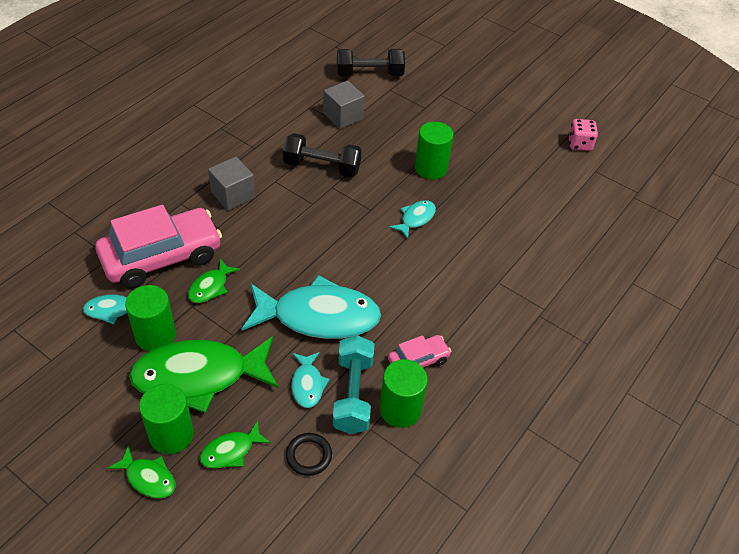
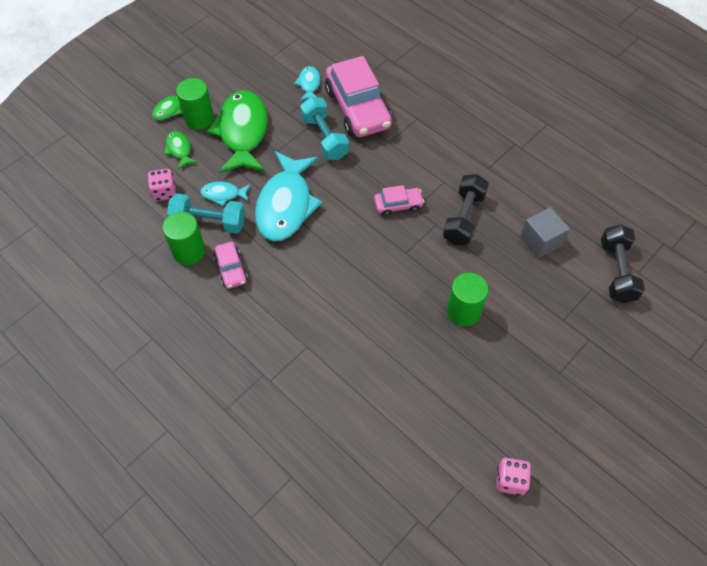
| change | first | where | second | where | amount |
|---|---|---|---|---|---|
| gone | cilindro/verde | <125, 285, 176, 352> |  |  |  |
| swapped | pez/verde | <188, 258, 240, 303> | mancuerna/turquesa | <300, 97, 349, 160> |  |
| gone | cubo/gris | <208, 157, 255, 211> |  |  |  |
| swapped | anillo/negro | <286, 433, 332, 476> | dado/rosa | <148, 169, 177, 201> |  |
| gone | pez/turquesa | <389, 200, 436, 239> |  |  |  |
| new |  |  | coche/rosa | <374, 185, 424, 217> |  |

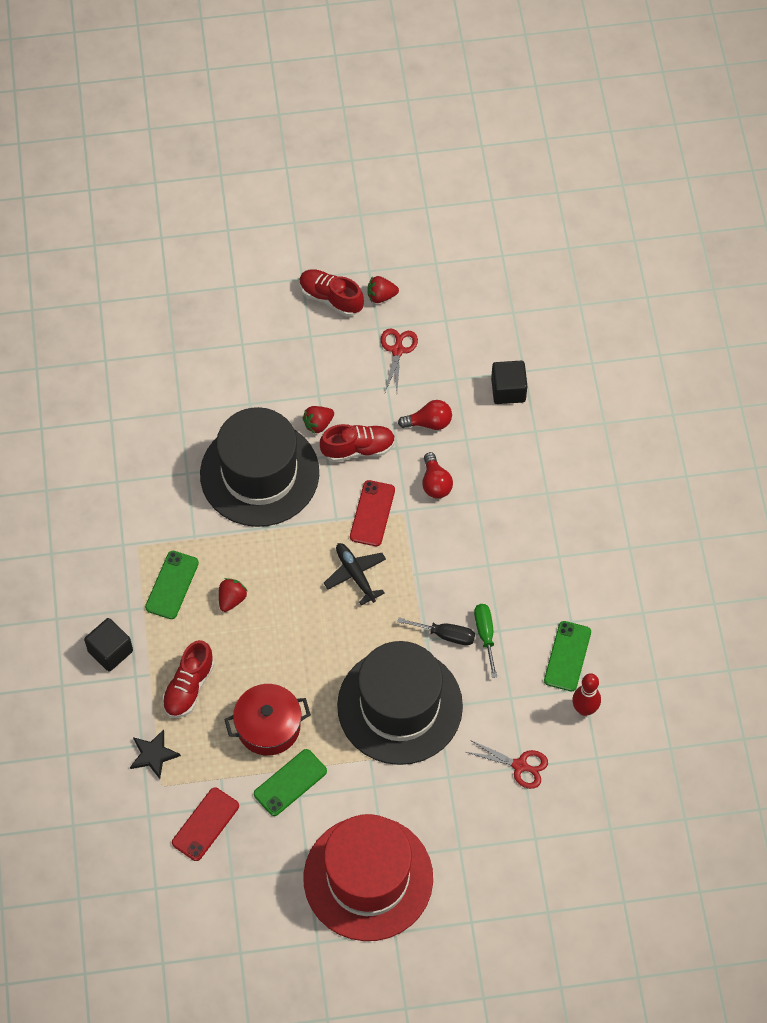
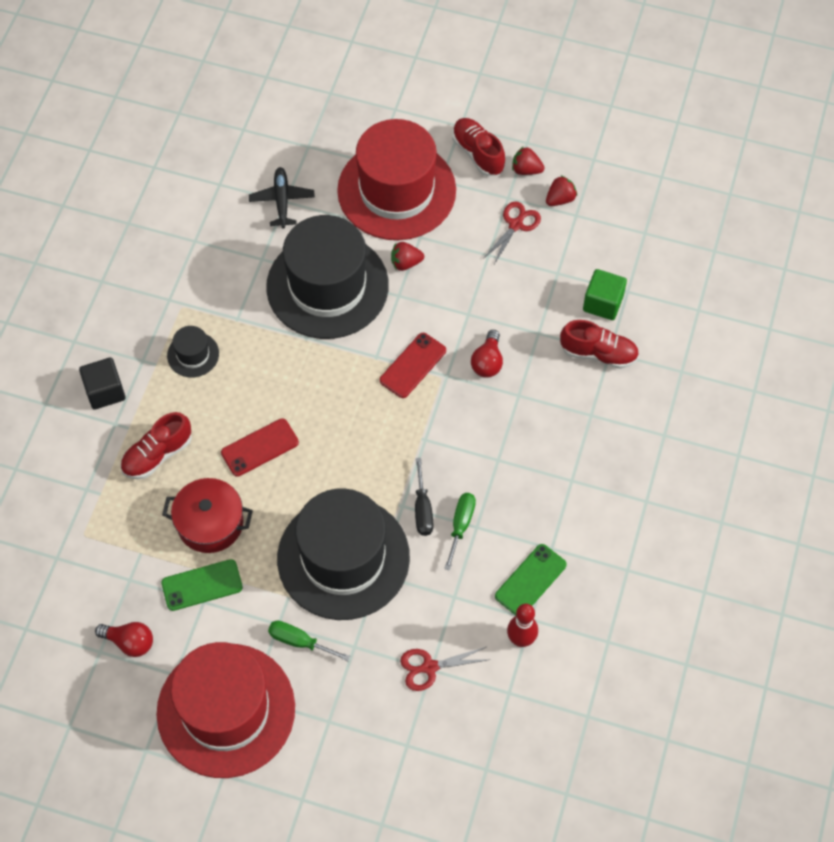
| change | first | where | second | where | amount |
|---|---|---|---|---|---|
| gone | estrella/negro | <130, 729, 181, 779> |  |  |  |
| swapped | móvil/verde | <145, 551, 199, 619> | sombrero/negro | <167, 326, 219, 377> |  |
| shifted | móvil/rojo | <172, 788, 239, 861> |  | <221, 418, 299, 477> |  |
| shifted | fresa/rojo | <219, 578, 247, 612> |  | <546, 175, 577, 206> |  |
| shifted | zapato/rojo | <320, 424, 395, 462> |  | <560, 320, 639, 369> |  |
| shifted | avión/negro | <324, 543, 386, 606> |  | <249, 167, 315, 228> |  |
| rotated | destornillador/negro | <397, 618, 475, 645> |  | <415, 458, 433, 536> | 45 degrees clockwise |
| shifted | bombilla/rojo | <398, 400, 452, 430> |  | <95, 622, 153, 657> |  |
| rotated | tijeras/rojo | <466, 740, 548, 789> |  | <400, 647, 487, 691> | 120 degrees clockwise |
| repainted | cubo/negro | <491, 361, 527, 404> | cubo/verde | <583, 269, 627, 320> |  |
| new |  |  | destornillador/verde | <268, 621, 351, 661> |  |
| new |  |  | sombrero/rojo | <337, 119, 456, 240> |  |

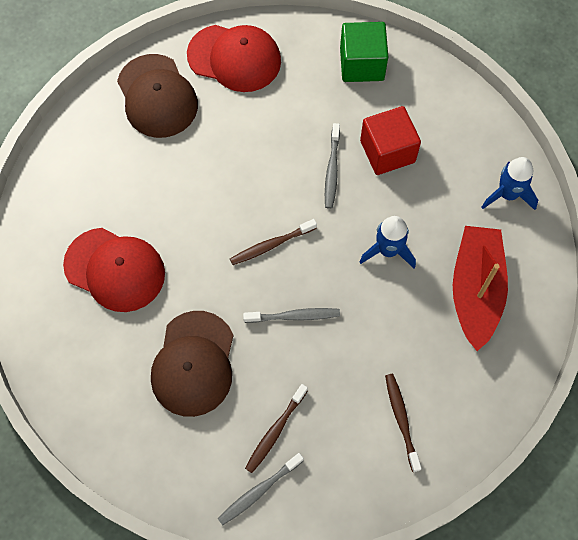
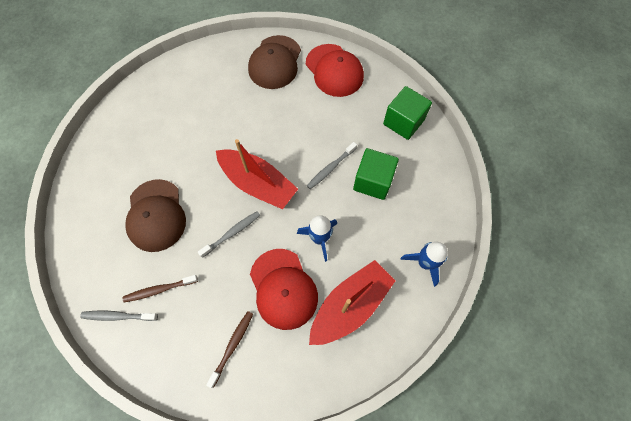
| change | first | where | second | where | amount |
|---|---|---|---|---|---|
| shifted | gorra/rojo | <63, 228, 165, 312> |  | <250, 249, 318, 330> |  |
| rotated | gorra/marrón | <151, 311, 234, 417> |  | <125, 179, 186, 252> | 60 degrees counterclockwise |
| swapped | cepillo de dientes/marrón | <230, 219, 317, 265> | barco/rojo | <216, 139, 298, 209> |  |
| rotated | cepillo de dientes/gris | <243, 308, 340, 323> |  | <198, 211, 260, 258> | 75 degrees counterclockwise |
| repainted | cubo/rojo | <360, 106, 421, 175> | cubo/verde | <353, 148, 399, 200> |  |

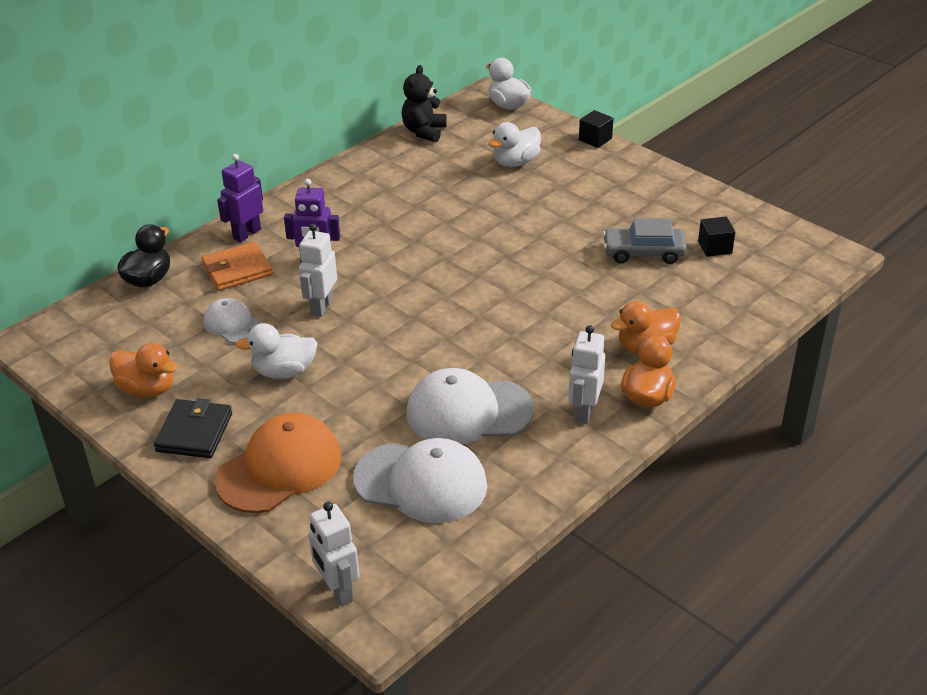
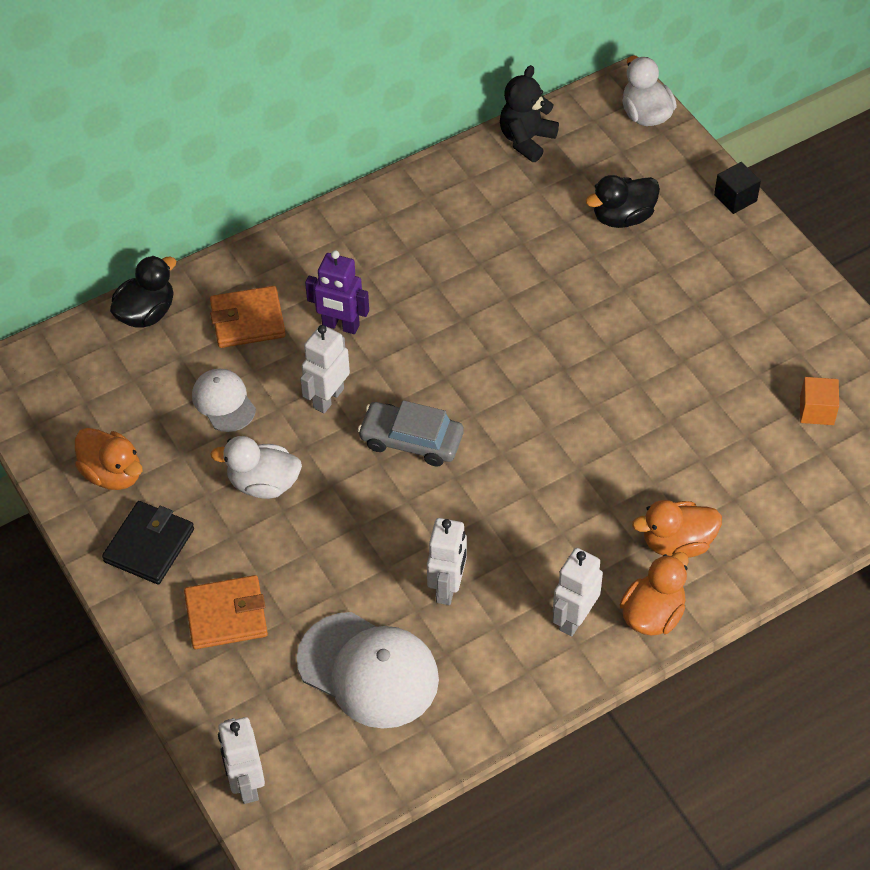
| change | first | where | second | where | amount |
|---|---|---|---|---|---|
| swapped | gorra/naranja | <214, 413, 341, 513> | cartera/naranja | <184, 575, 268, 649> |  |
| gone | robot/morado | <217, 154, 263, 243> |  |  |  |
| swapped | gorra/blanco | <406, 368, 534, 445> | robot/blanco | <427, 518, 467, 605> |  |
| repainted | pato/blanco | <488, 122, 541, 167> | pato/negro | <585, 175, 660, 228> |  |
| shifted | coche/gris | <603, 218, 687, 264> |  | <358, 400, 464, 467> |  |
| repainted | cubo/negro | <698, 216, 735, 257> | cubo/naranja | <800, 377, 839, 425> |  |

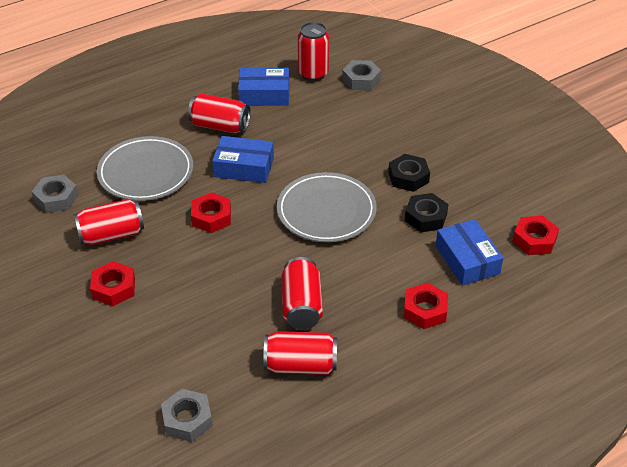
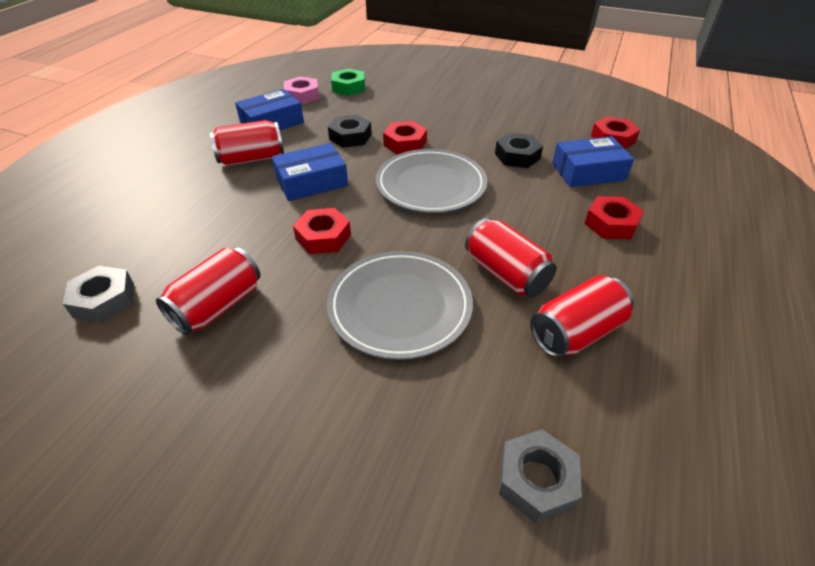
| change | first | where | second | where | amount |
|---|---|---|---|---|---|
| shifted | tuerca/rojo | <90, 261, 135, 306> |  | <383, 121, 427, 155> |  |
| shifted | plato/gris | <97, 136, 193, 201> |  | <327, 251, 473, 360> |  |
| swapped | lata/rojo | <298, 22, 329, 81> | tuerca/rosa | <284, 76, 319, 105> |  |
| repainted | tuerca/gris | <342, 60, 381, 90> | tuerca/verde | <331, 68, 365, 96> |  |
| shifted | tuerca/negro | <388, 154, 430, 192> |  | <328, 114, 372, 148> |  |
| rotated | caja/azul | <436, 219, 503, 286> |  | <552, 136, 634, 187> | 45 degrees counterclockwise |

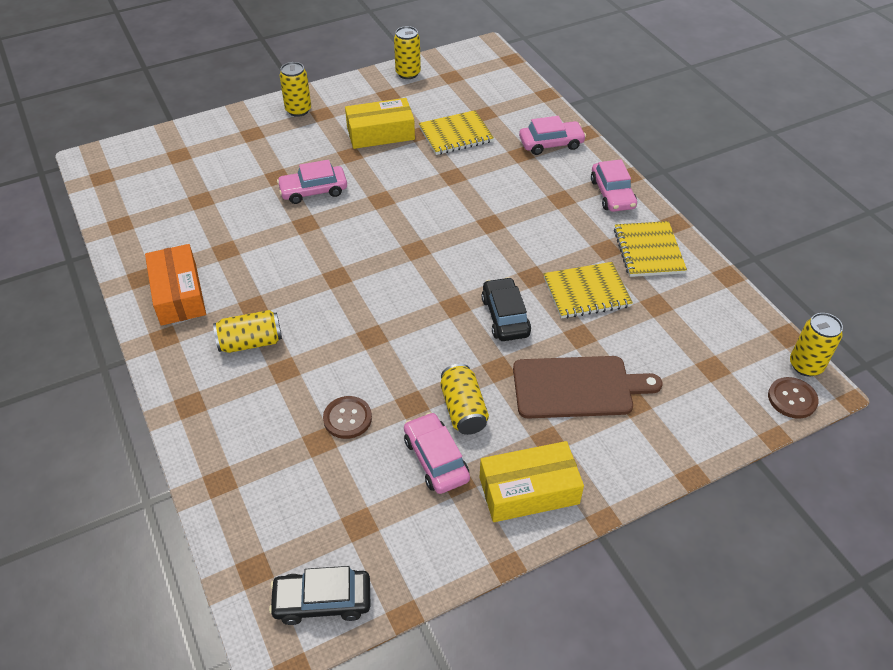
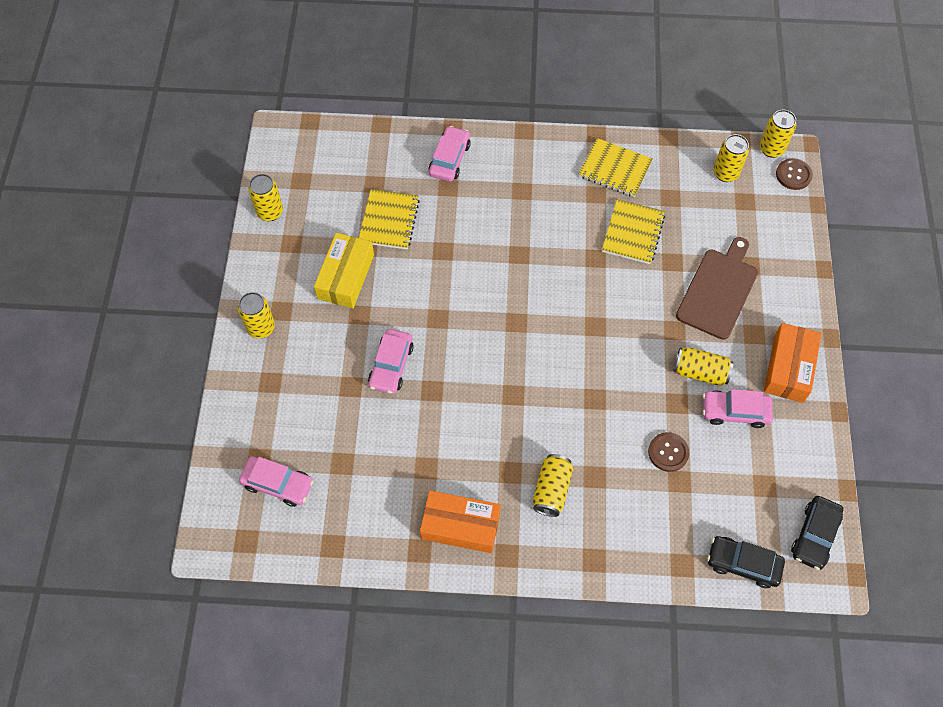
| change | first | where | second | where | amount |
|---|---|---|---|---|---|
| repainted | caja/amarillo | <480, 441, 584, 522> | caja/naranja | <764, 323, 822, 403> |  |
| shifted | coche/negro | <481, 277, 531, 341> |  | <707, 536, 785, 588> |  |
| shifted | coche/rosa | <591, 159, 637, 212> |  | <239, 456, 314, 507> |  |
| new |  |  | lata/amarillo | <713, 134, 749, 182> |  |

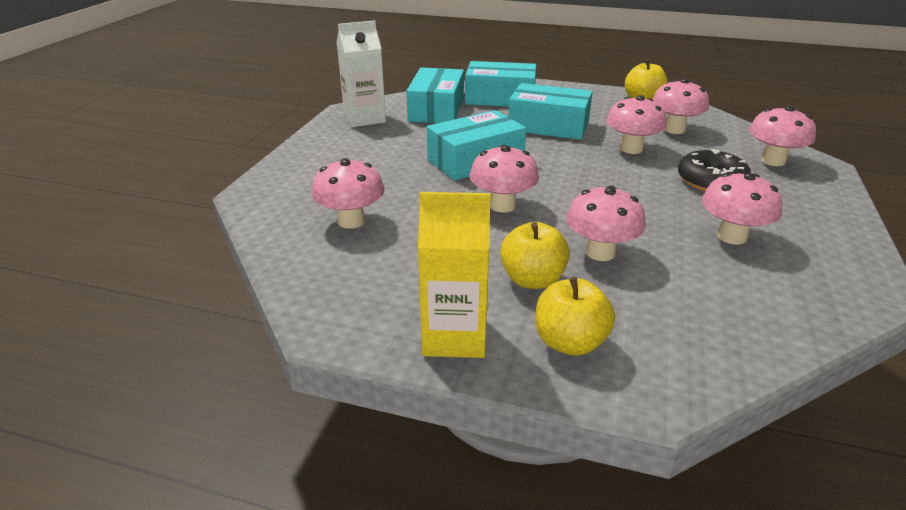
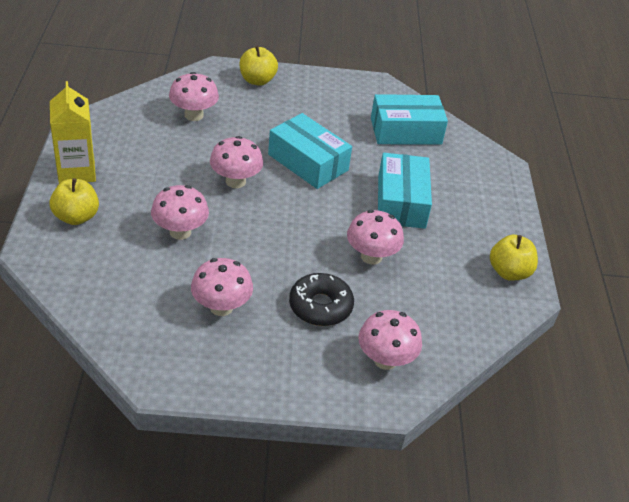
| change | first | where | second | where | amount |
|---|---|---|---|---|---|
| gone | cartón de leche/blanco | <337, 20, 386, 127> |  |  |  |
| gone | caja/turquesa | <465, 61, 536, 107> |  |  |  |
| shifted | manzana/amarillo | <500, 222, 570, 289> |  | <240, 46, 278, 86> |  |
| gone | seta/rosa | <653, 78, 709, 134> |  |  |  |

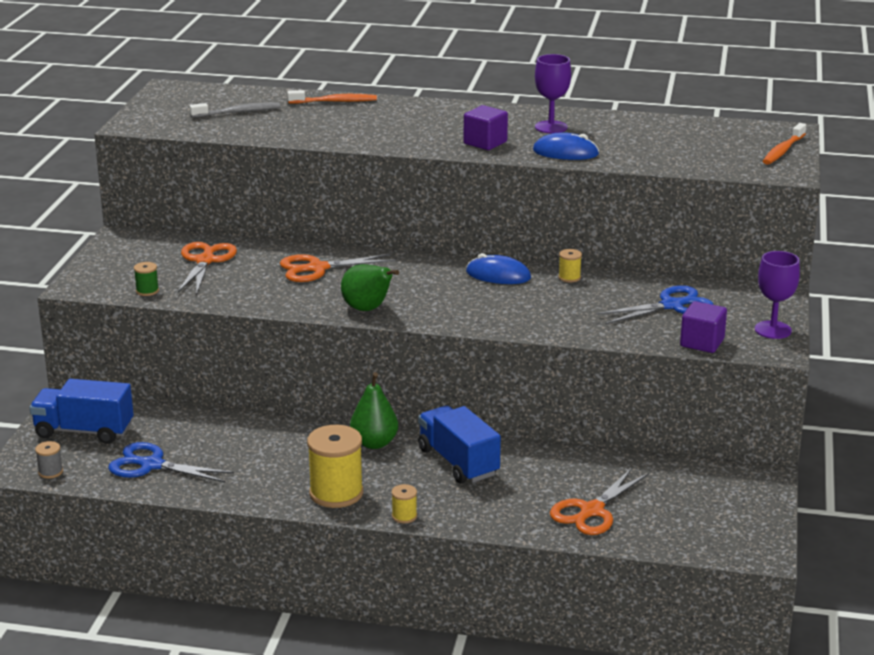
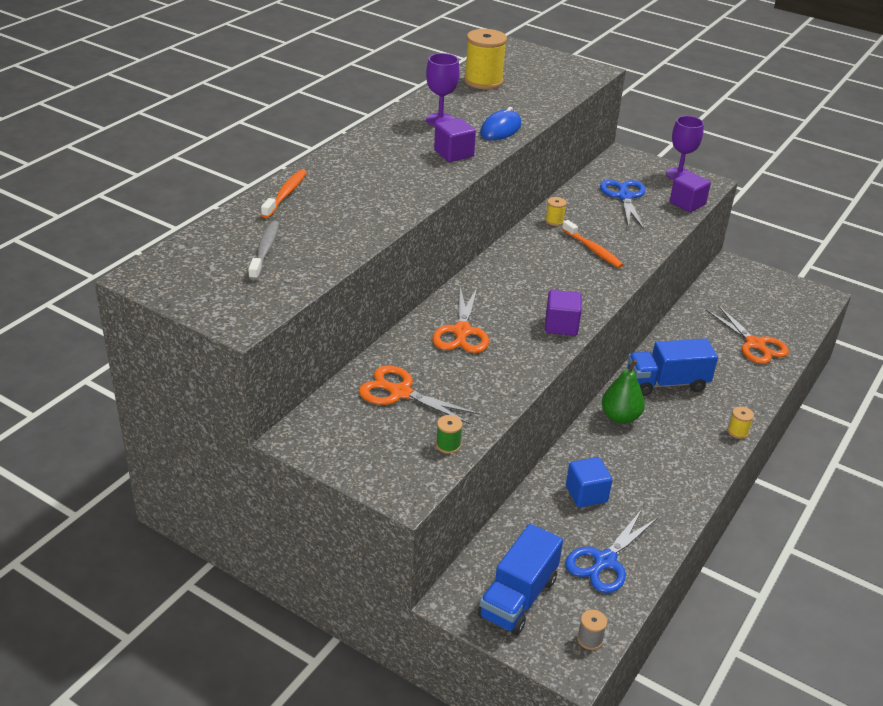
| change | first | where | second | where | amount |
|---|---|---|---|---|---|
| shifted | carrete/amarillo | <307, 425, 363, 508> |  | <464, 29, 507, 89> |  |
| swapped | pera/verde | <341, 264, 399, 311> | cubo/morado | <545, 290, 582, 336> |  |
| gone | ratón/azul | <466, 253, 531, 284> |  |  |  |
| shifted | cepillo de dientes/naranja | <763, 123, 806, 165> |  | <562, 220, 624, 268> |  |
| new |  |  | cubo/azul | <566, 457, 612, 507> |  |

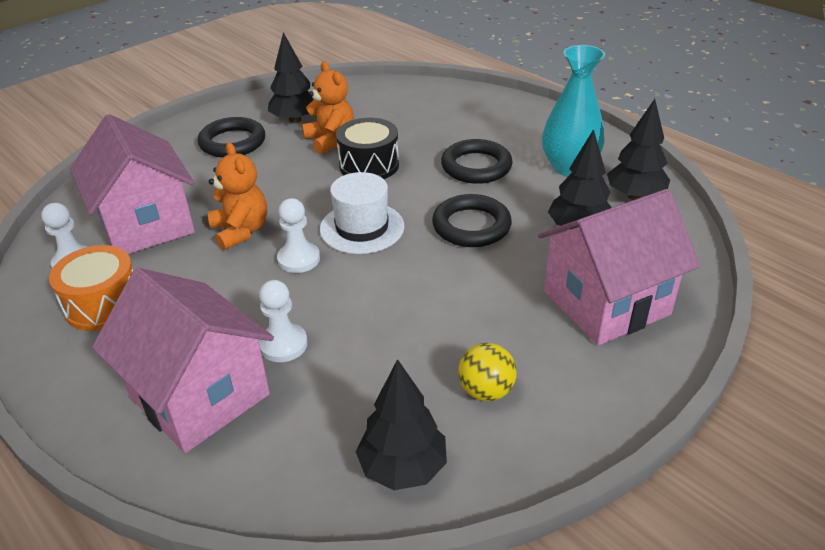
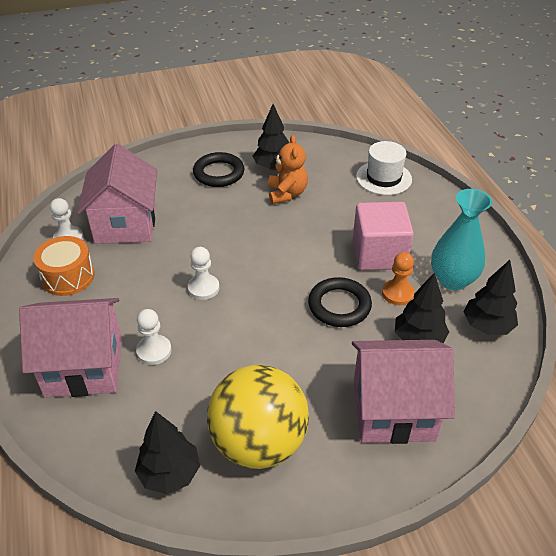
| change | first | where | second | where | amount |
|---|---|---|---|---|---|
| rotated | casa/rosa | <92, 268, 274, 453> |  | <19, 298, 122, 398> | 75 degrees counterclockwise |
| gone | osito/naranja | <208, 142, 267, 250> |  |  |  |
| shifted | sombrero/blanco | <320, 172, 405, 254> |  | <356, 141, 412, 195> |  |
| gone | tambor/negro | <336, 118, 399, 179> |  |  |  |
| swapped | anillo/negro | <441, 139, 513, 184> | cubo/rosa | <353, 202, 414, 270> |  |
| scaled | pelota/amarillo | <458, 343, 517, 401> |  | <207, 365, 309, 469> | x2.27 |
| new |  |  | peón/naranja | <382, 252, 415, 305> |  |

